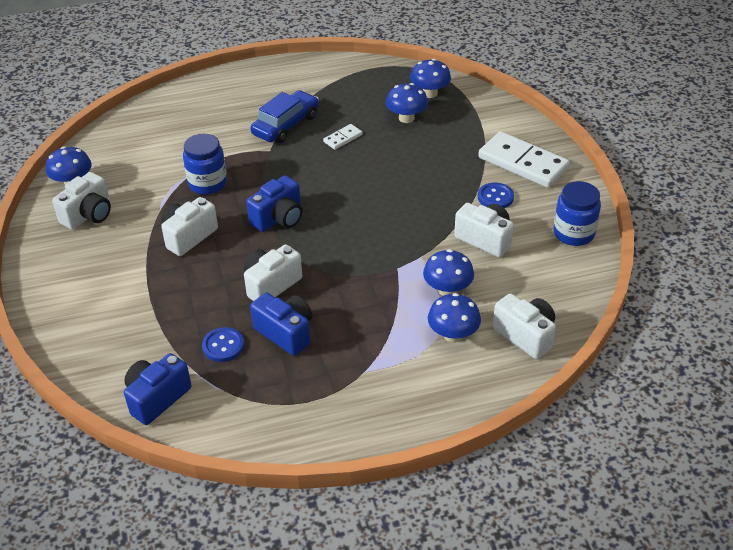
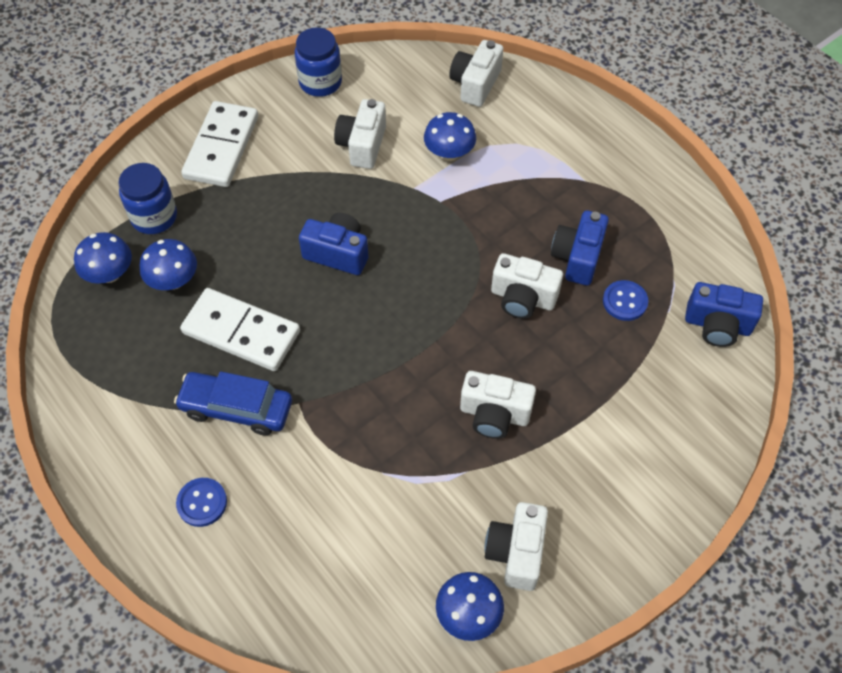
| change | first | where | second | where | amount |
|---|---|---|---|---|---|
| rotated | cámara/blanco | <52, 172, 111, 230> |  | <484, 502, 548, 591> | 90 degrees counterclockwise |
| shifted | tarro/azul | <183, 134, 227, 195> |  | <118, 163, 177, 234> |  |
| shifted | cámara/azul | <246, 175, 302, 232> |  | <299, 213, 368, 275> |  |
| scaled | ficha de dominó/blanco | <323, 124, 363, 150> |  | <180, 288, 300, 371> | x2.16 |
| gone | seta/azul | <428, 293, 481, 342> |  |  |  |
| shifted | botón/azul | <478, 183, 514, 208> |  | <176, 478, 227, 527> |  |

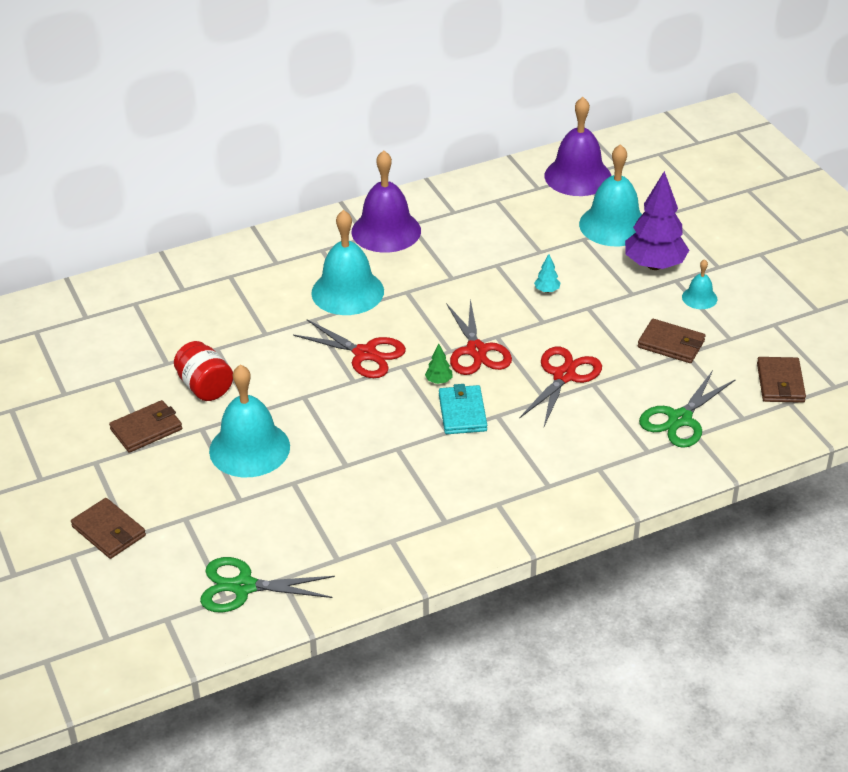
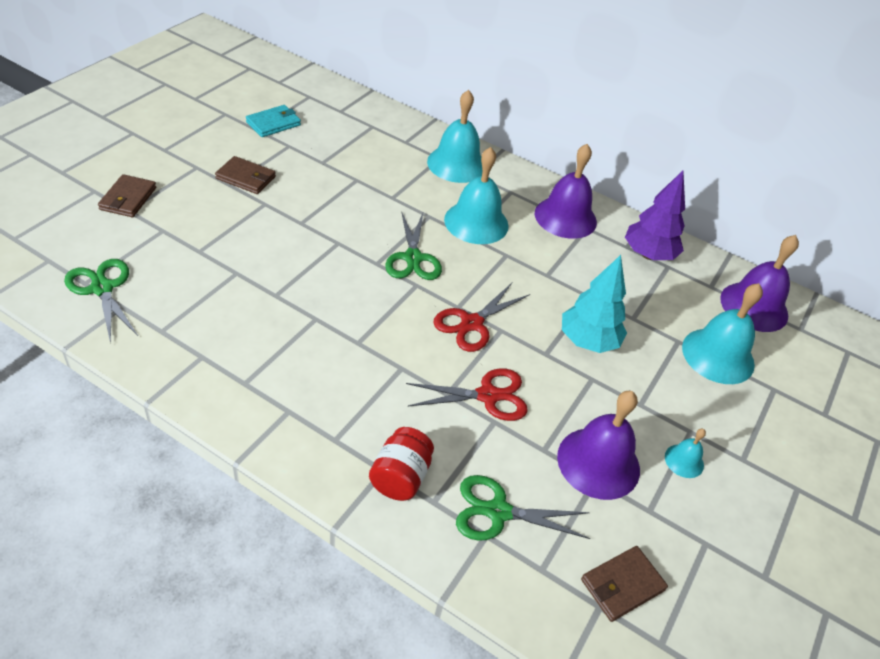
| change | first | where | second | where | amount |
|---|---|---|---|---|---|
| shifted | tarro/rojo | <174, 341, 233, 401> |  | <369, 427, 434, 501> |  |
| shifted | campana/turquesa | <209, 364, 290, 477> |  | <427, 90, 482, 183> |  |
| repainted | tijeras/rojo | <293, 320, 406, 378> | tijeras/verde | <385, 211, 442, 280> |  |
| gone | árbol/verde | <425, 344, 453, 384> |  |  |  |
| shifted | cartera/turquesa | <439, 384, 487, 434> |  | <246, 105, 301, 137> |  |
| scaled | árbol/turquesa | <534, 254, 561, 293> |  | <562, 255, 627, 353> | x2.47 |
| shifted | árbol/morado | <625, 171, 689, 270> |  | <625, 171, 685, 260> |  |
| swapped | cartera/marrón | <638, 319, 705, 363> | campana/morado | <557, 391, 640, 500> |  |

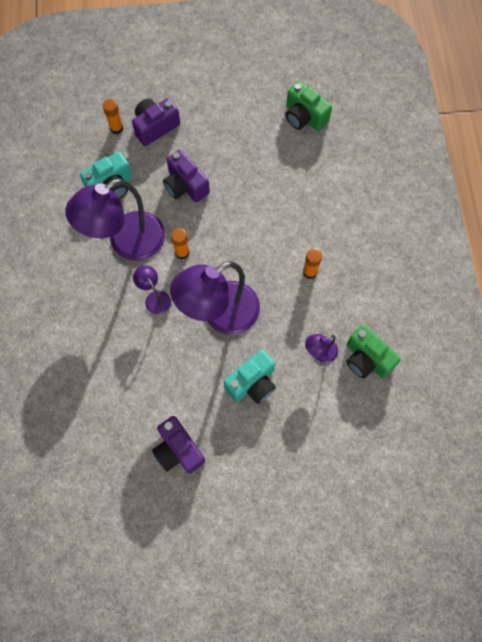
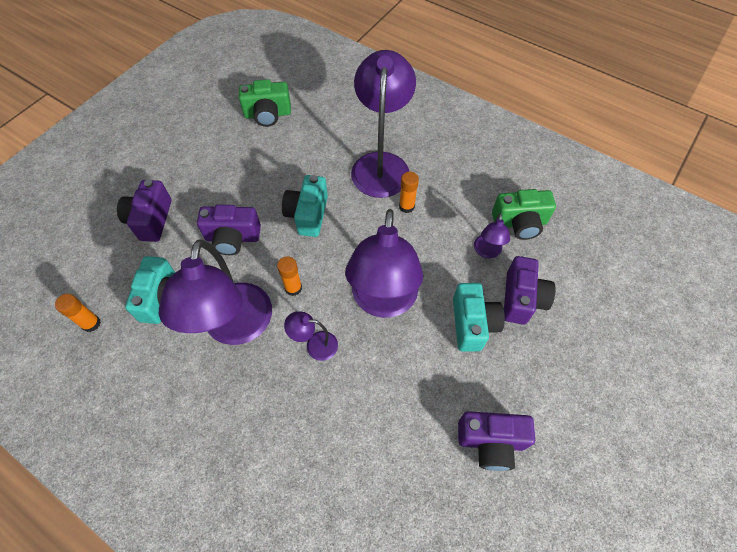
| change | first | where | second | where | amount |
|---|---|---|---|---|---|
| shifted | barra de pegamento/naranja | <103, 99, 124, 134> |  | <55, 294, 101, 332> |  |
| new |  |  | cámara/turquesa | <282, 175, 328, 237> |  |
| new |  |  | lámpara/morado | <351, 50, 416, 198> |  |
| new |  |  | cámara/morado | <504, 256, 556, 325> |  |

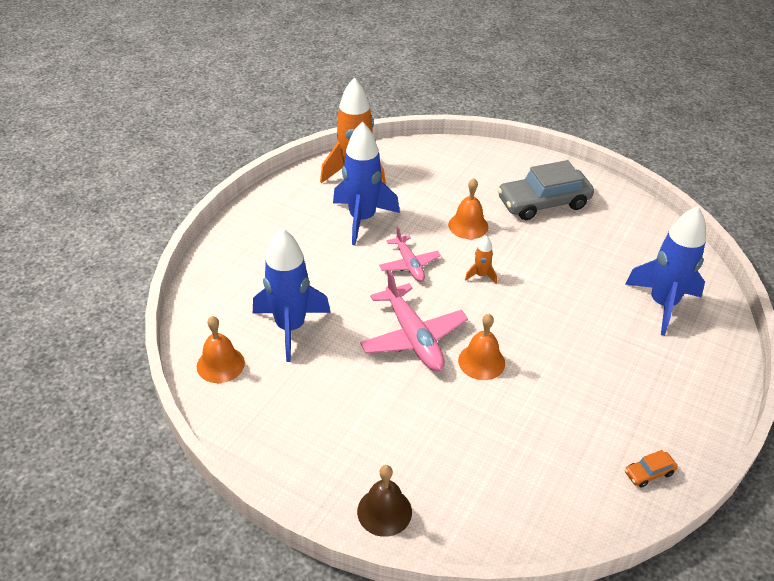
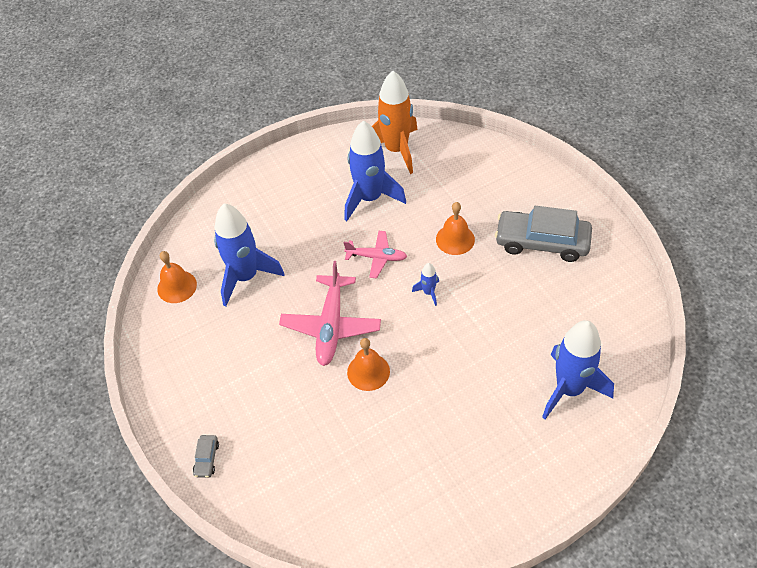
| change | first | where | second | where | amount |
|---|---|---|---|---|---|
| swapped | campana/marrón | <357, 465, 412, 537> | coche/gris | <193, 435, 219, 478> |  |
| rotated | avión/rosa | <379, 226, 441, 282> |  | <343, 231, 407, 278> | 90 degrees counterclockwise |
| repainted | cohete/naranja | <465, 236, 497, 284> | cohete/azul | <412, 263, 439, 306> |  |
| gone | coche/naranja | <625, 450, 678, 487> |  |  |  |

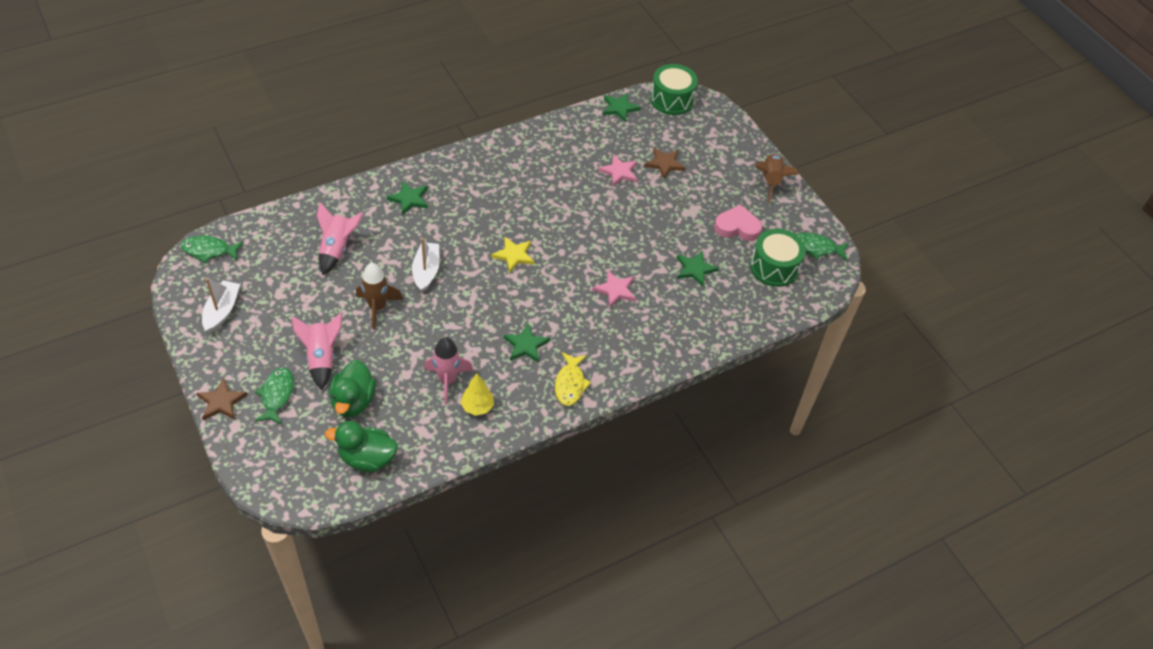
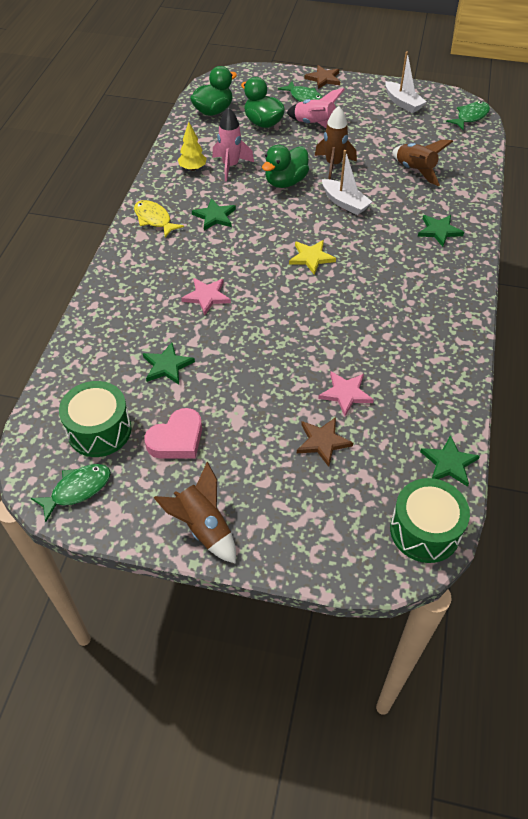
| change | first | where | second | where | amount |
|---|---|---|---|---|---|
| repainted | cohete/rosa | <317, 202, 363, 275> | cohete/marrón | <392, 140, 453, 186> |  |
| new |  |  | pato/verde | <262, 145, 309, 188> |  |

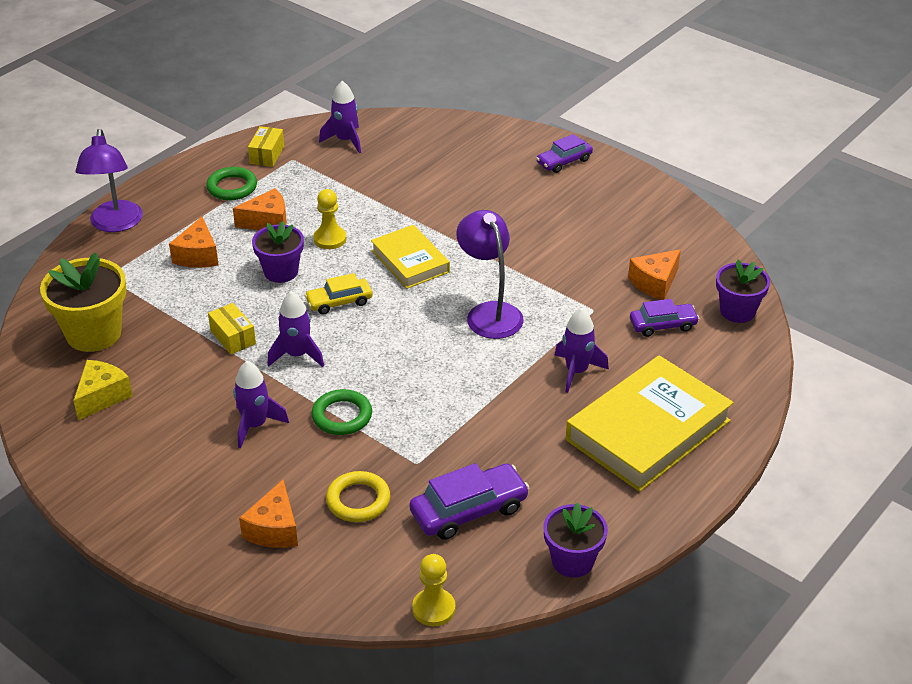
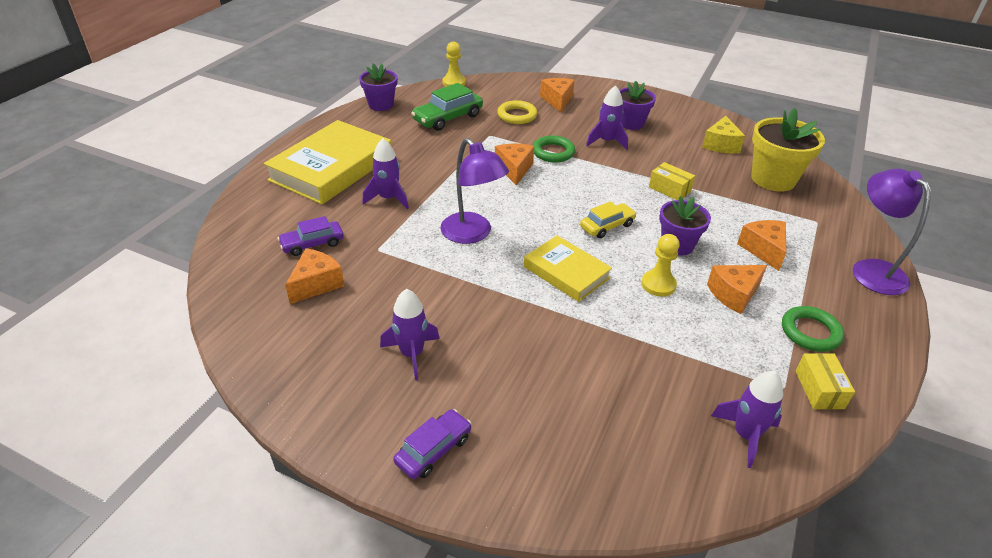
| change | first | where | second | where | amount |
|---|---|---|---|---|---|
| shifted | cohete/morado | <267, 291, 324, 367> |  | <380, 289, 440, 381> |  |
| repainted | coche/morado | <410, 463, 529, 540> | coche/verde | <411, 83, 483, 131> |  |
| shifted | maceta/morado | <716, 259, 770, 323> |  | <619, 81, 656, 130> |  |
| new |  |  | queso/naranja | <495, 144, 534, 186> |  |

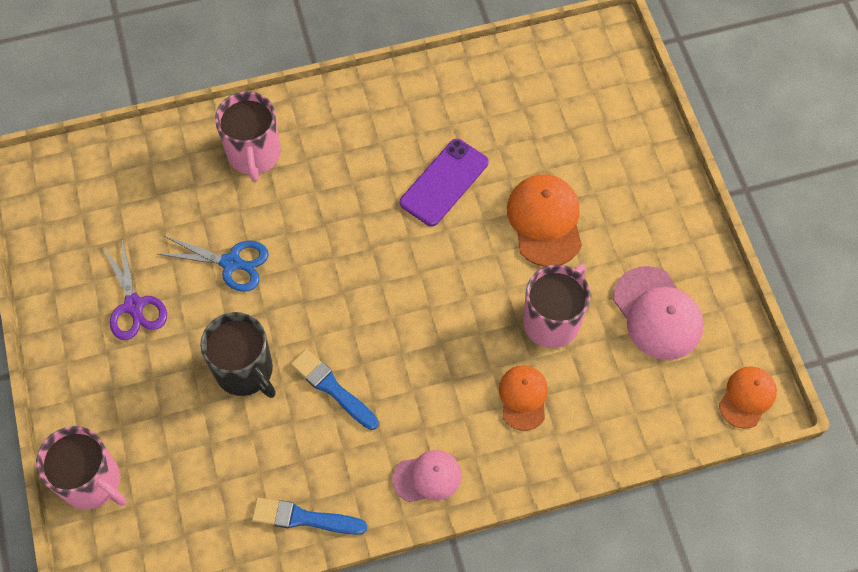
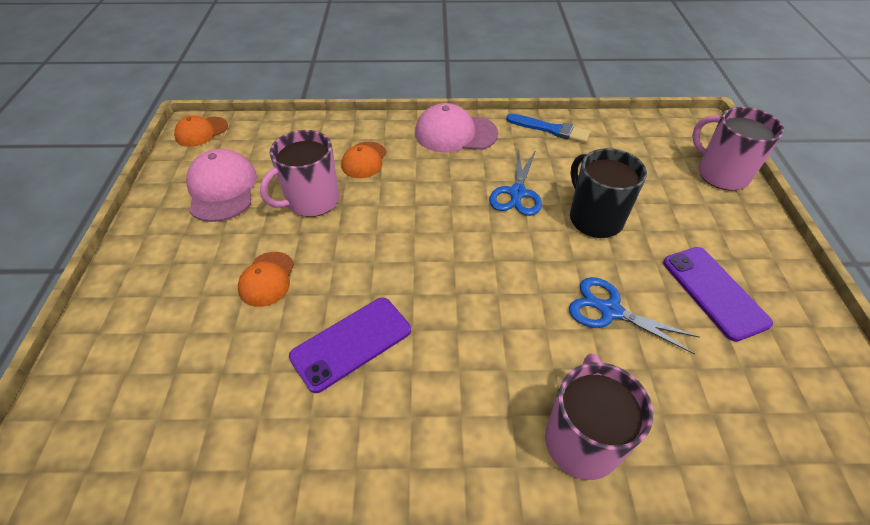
| change | first | where | second | where | amount |
|---|---|---|---|---|---|
| swapped | tijeras/morado | <103, 239, 167, 340> | móvil/morado | <663, 247, 773, 342> |  |
| swapped | pincel/azul | <291, 349, 379, 430> | tijeras/azul | <489, 149, 542, 216> |  |
| scaled | gorra/rosa | <392, 450, 462, 502> |  | <415, 103, 498, 153> | x1.58 |
| scaled | gorra/naranja | <507, 174, 582, 267> |  | <238, 252, 294, 307> | x0.63 |

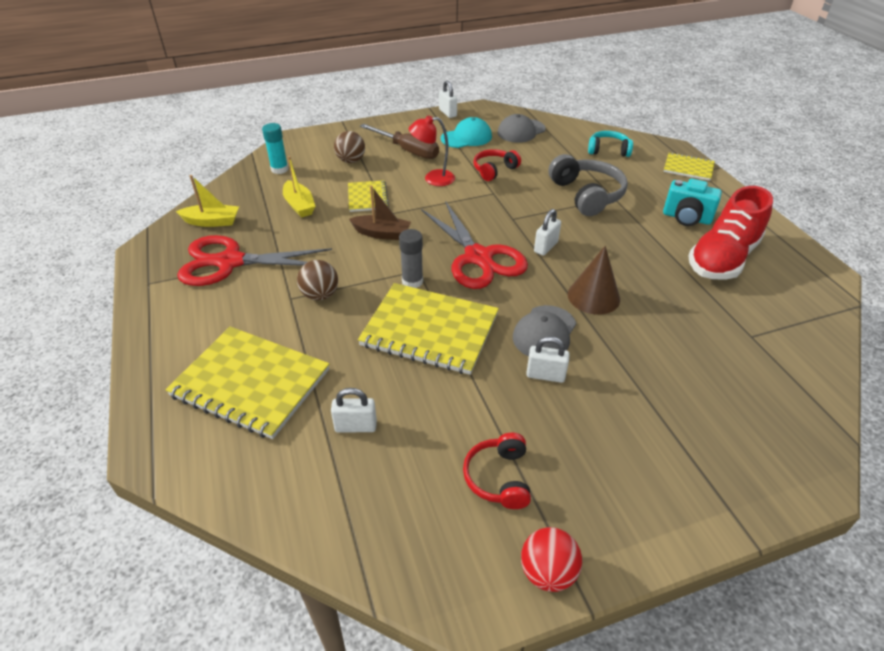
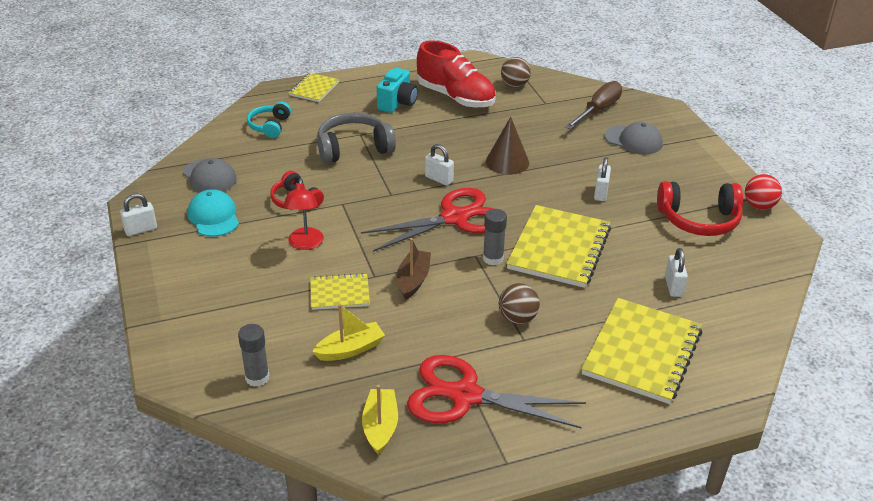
| change | first | where | second | where | amount |
|---|---|---|---|---|---|
| rotated | tijeras/rojo | <177, 235, 332, 286> |  | <407, 355, 586, 429> | 105 degrees clockwise |
| repainted | barra de pegamento/turquesa | <262, 123, 288, 174> | barra de pegamento/gris | <238, 324, 269, 387> |  |
| shifted | pelota/marrón | <334, 131, 365, 163> |  | <501, 57, 531, 87> |  |
| shifted | destornillador/marrón | <360, 124, 439, 159> |  | <565, 81, 622, 129> |  |
| scaled | auriculares/rojo | <463, 433, 531, 509> |  | <657, 181, 743, 236> | x1.61 |
| shifted | gorra/gris | <513, 305, 576, 356> |  | <605, 122, 663, 155> |  |

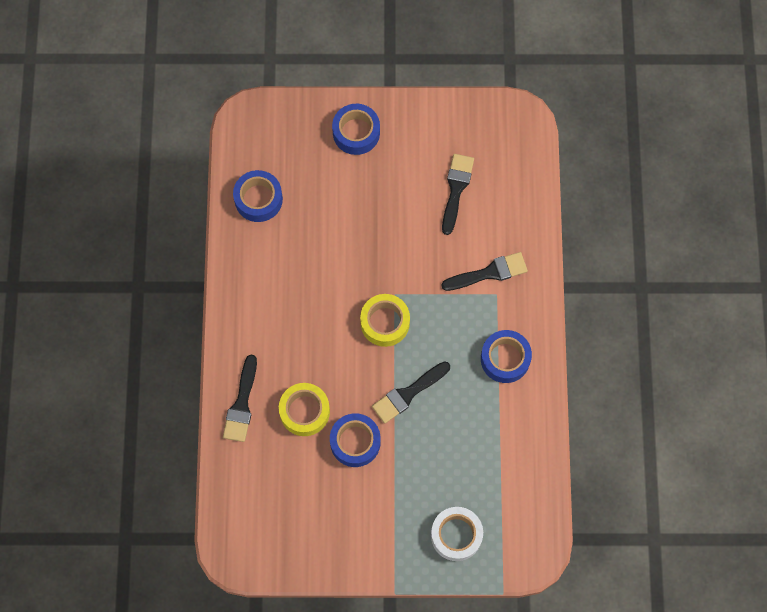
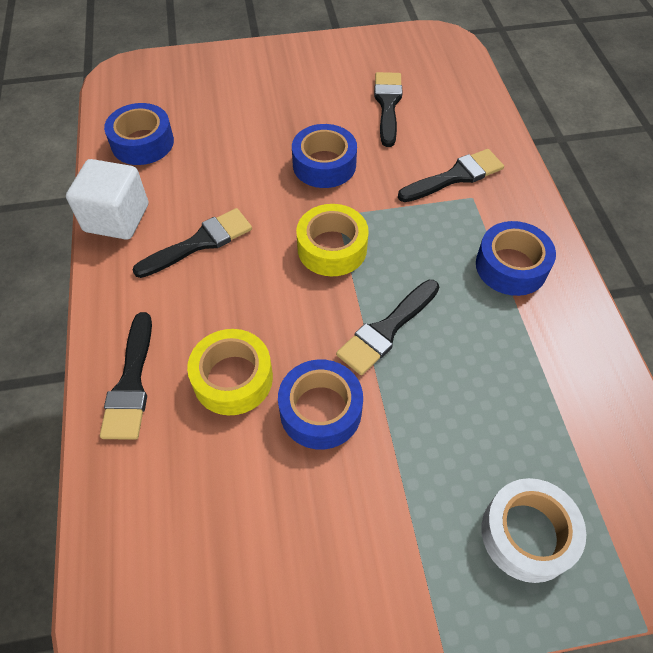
| change | first | where | second | where | amount |
|---|---|---|---|---|---|
| shifted | cinta adhesiva/azul | <332, 104, 380, 155> |  | <292, 124, 357, 188> |  |
| new |  |  | cubo/blanco | <66, 159, 148, 240> |  |
| new |  |  | pincel/negro | <133, 208, 252, 278> |  |

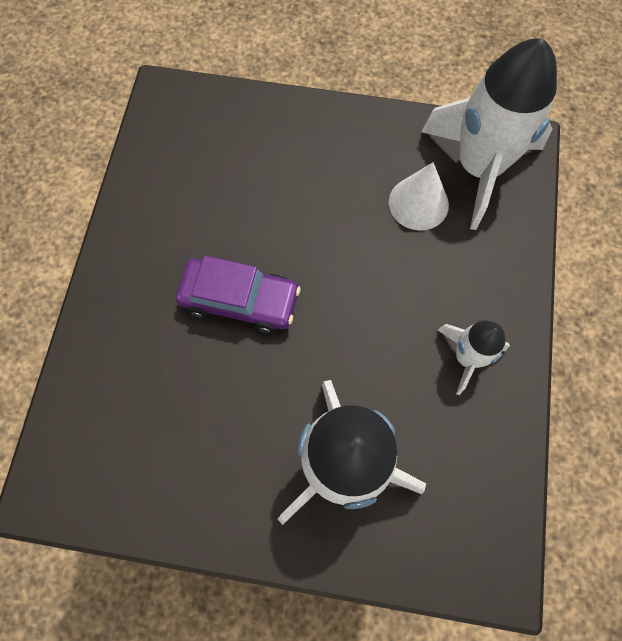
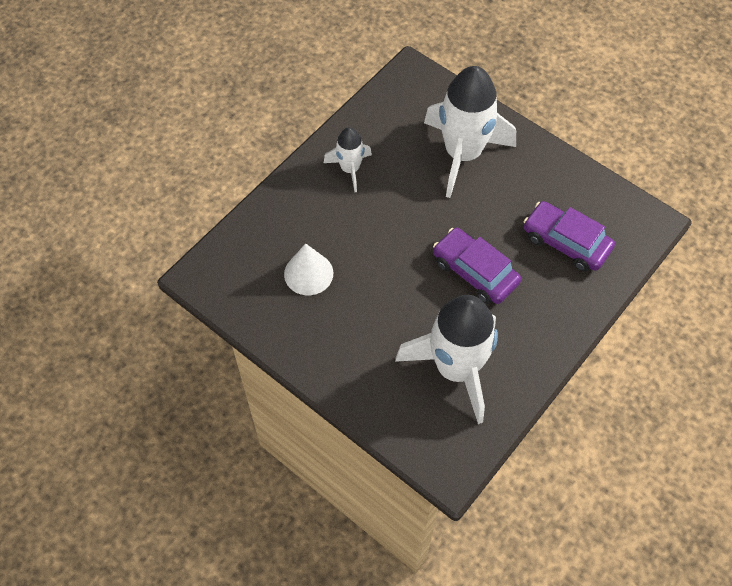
| change | first | where | second | where | amount |
|---|---|---|---|---|---|
| shifted | cohete/blanco | <421, 38, 557, 230> |  | <395, 295, 498, 424> |  |
| new |  |  | coche/morado | <524, 201, 615, 272> |  |

